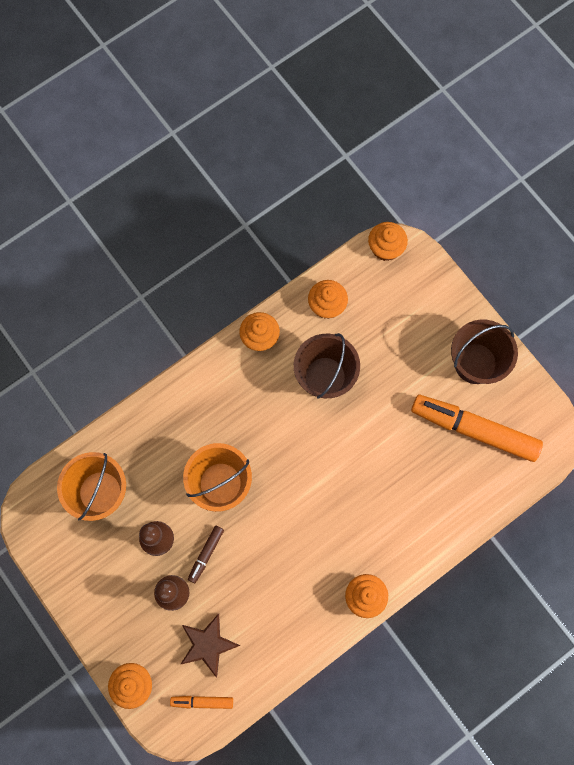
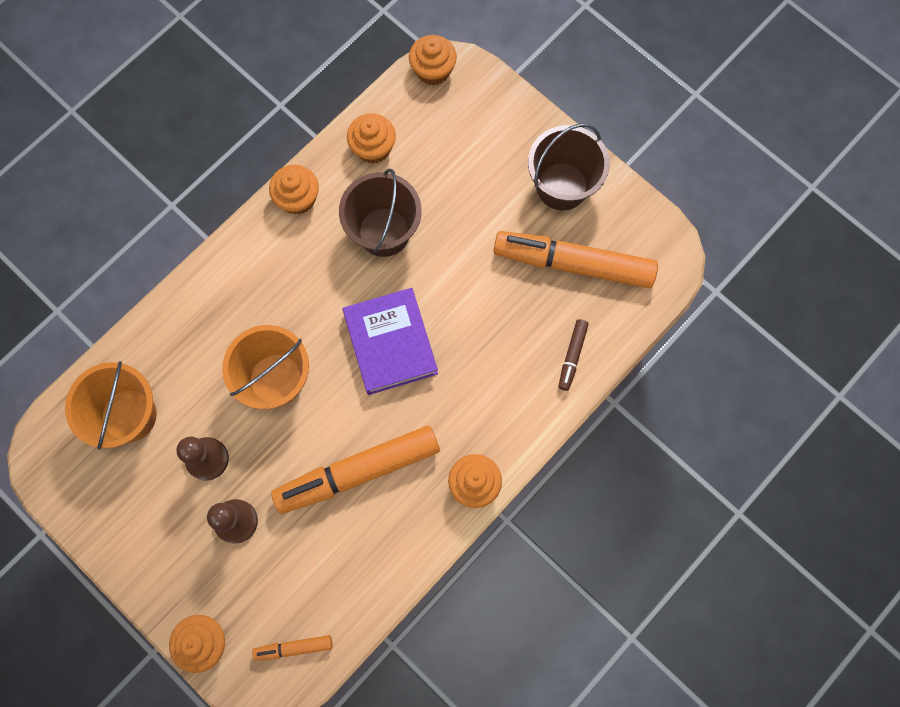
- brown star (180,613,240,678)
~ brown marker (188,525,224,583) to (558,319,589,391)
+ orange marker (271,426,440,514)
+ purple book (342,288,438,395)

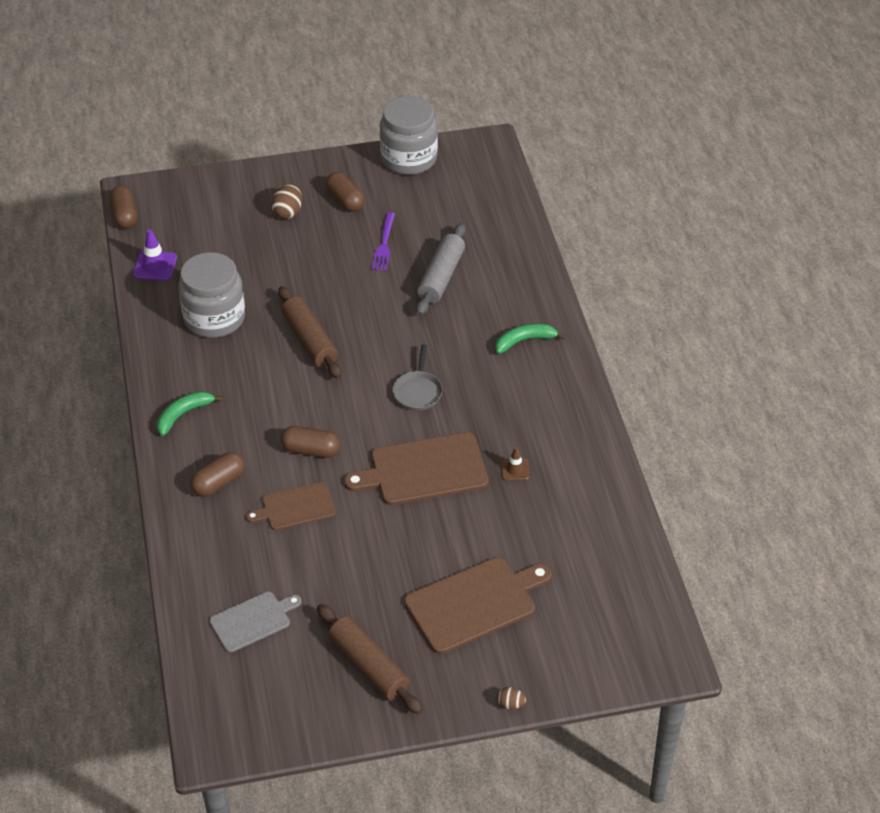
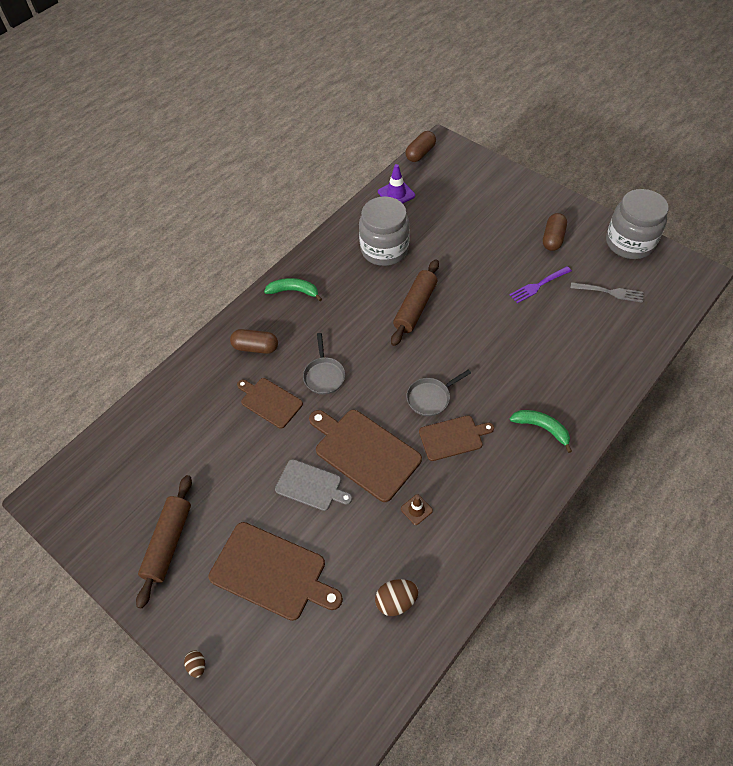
~ grey cutting board (209,592,302,653) to (275,459,352,511)
~ brown egg (271,184,302,219) to (375,579,418,616)
~ brown capsule (280,426,340,458) to grey pan (303,333,345,395)
- grey rolling pin (416,223,466,315)
+ brown cutting board (419,415,494,461)
+ grey fork (571,282,644,303)

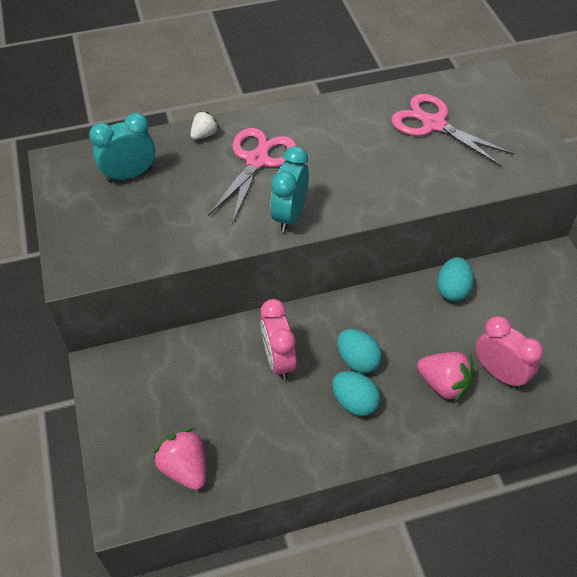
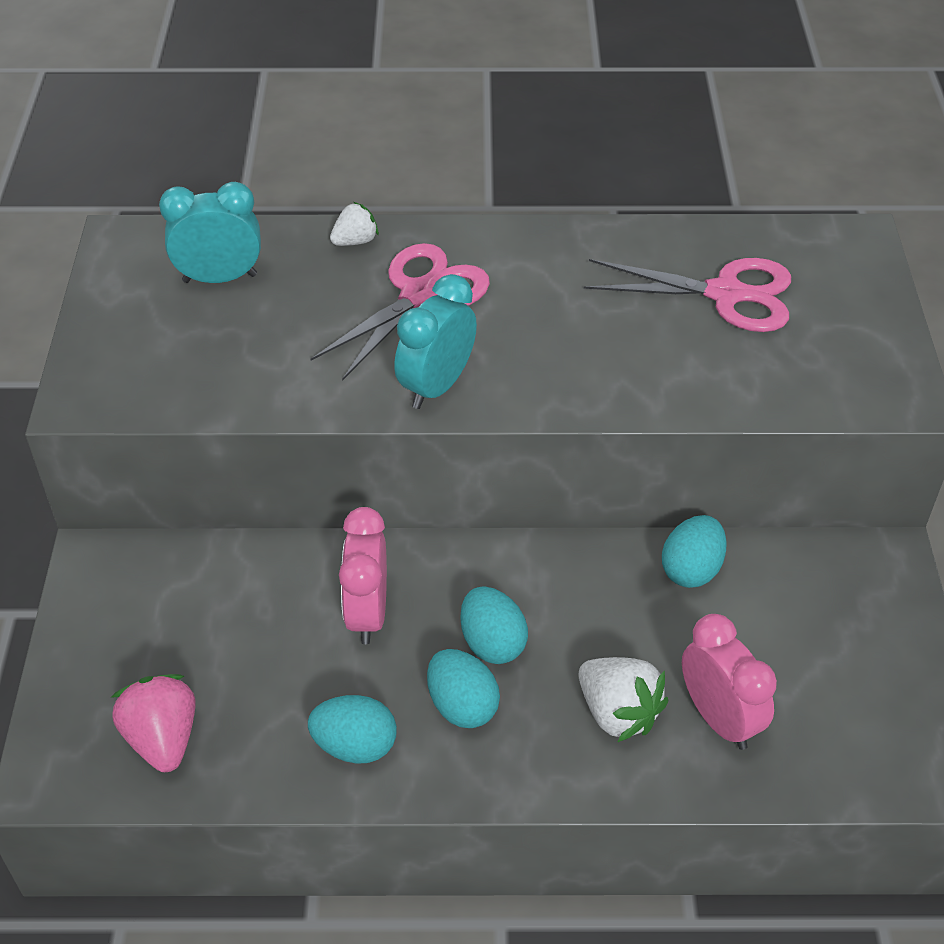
~ pink scissors (391,94,514,167) = (584,258,791,332) 135 degrees clockwise
~ pink strawberry (417,352,473,402) to white strawberry (579,657,668,742)
+ turquoise egg (308,695,397,764)

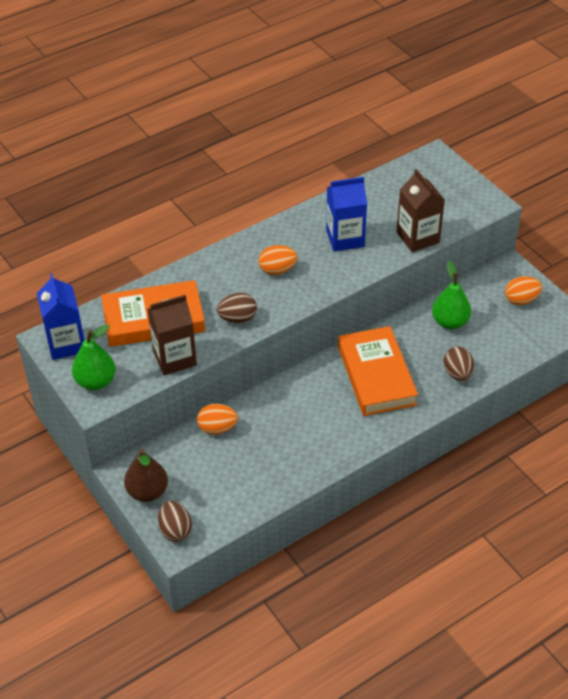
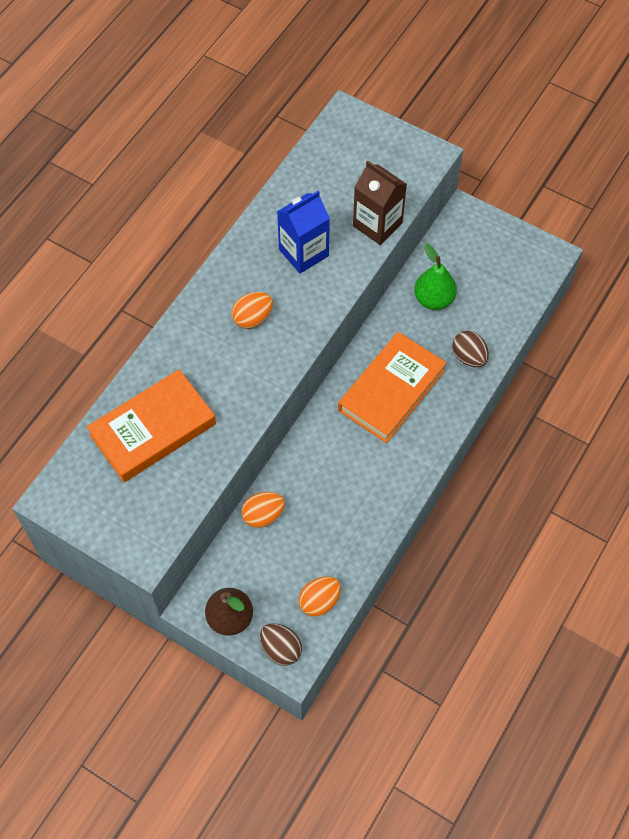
- blue carton (37,273,84,360)
- green pear (72,325,116,390)
- brown carton (147,295,197,375)
- brown egg (217,293,257,323)
~ orange book (338,326,418,416) = (338,332,446,443) 75 degrees clockwise
~ orange egg (505,276,542,305) to (299,576,341,617)

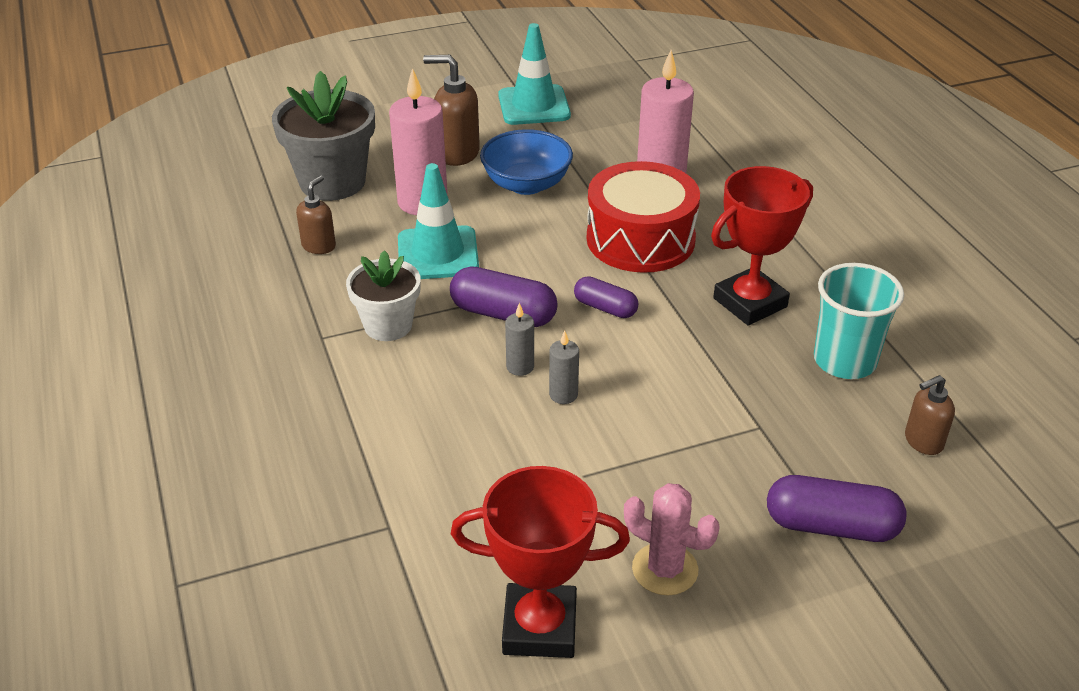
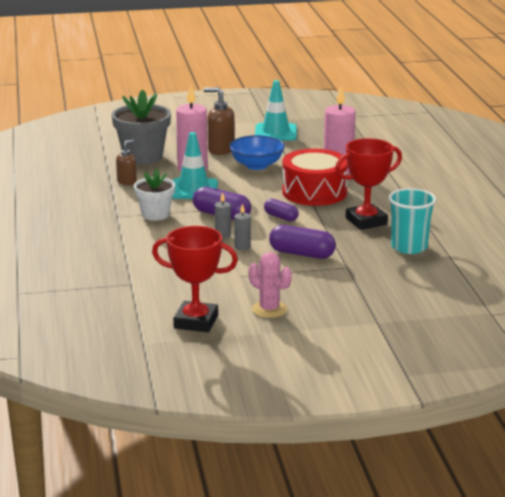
~ purple capsule (767,475,907,542) to (269,225,336,259)
- brown soap dispenser (905,375,955,455)

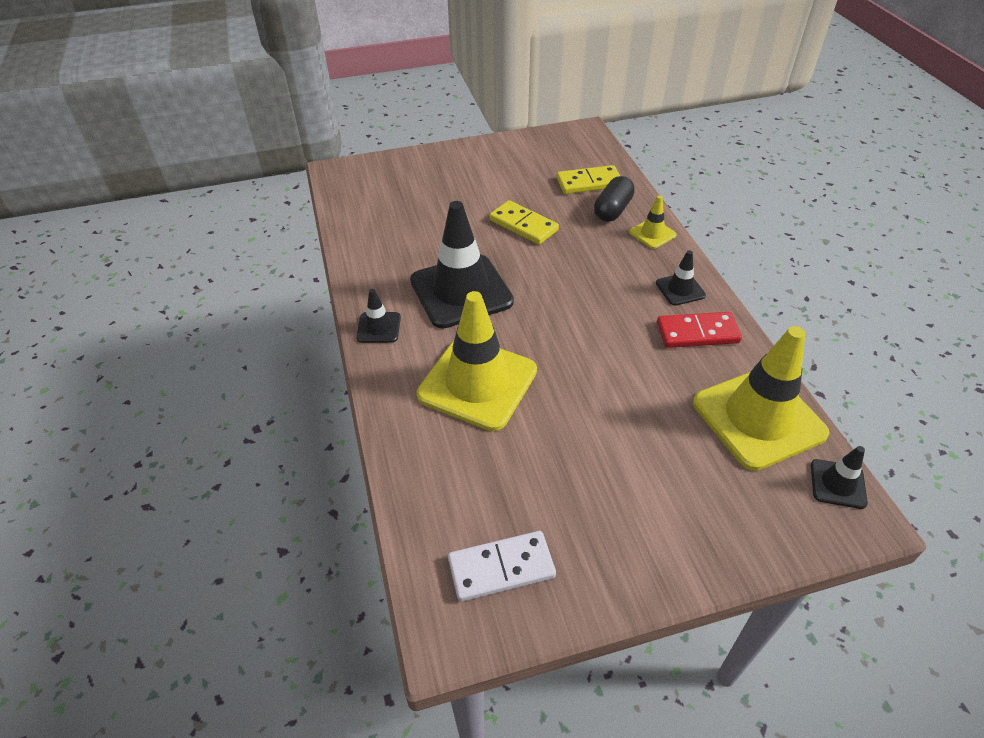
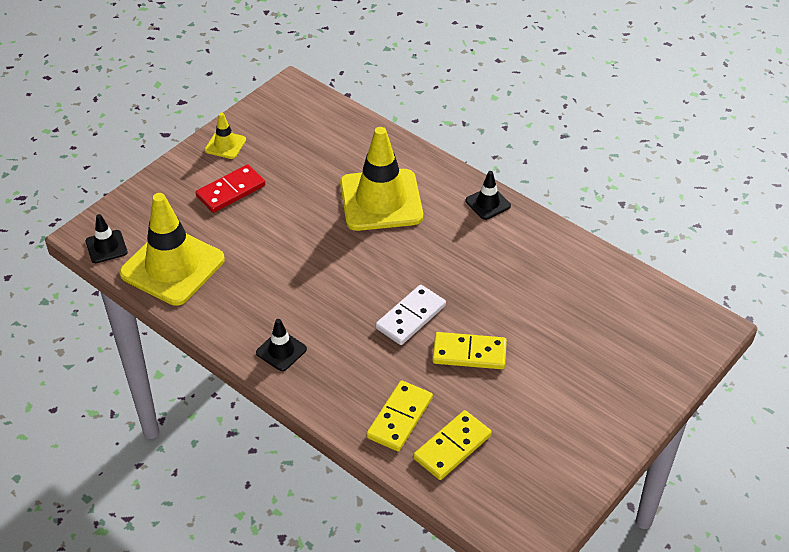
- black traffic cone (410,201,514,328)
~ white domino (448,531,556,602) to (376,285,446,345)
~ black capsule (594,176,635,222) to yellow domino (366,381,433,451)
~ yellow traffic cone (629,195,677,249) to (205,113,246,159)
~ red domino (657,312,742,348) to (196,165,265,213)

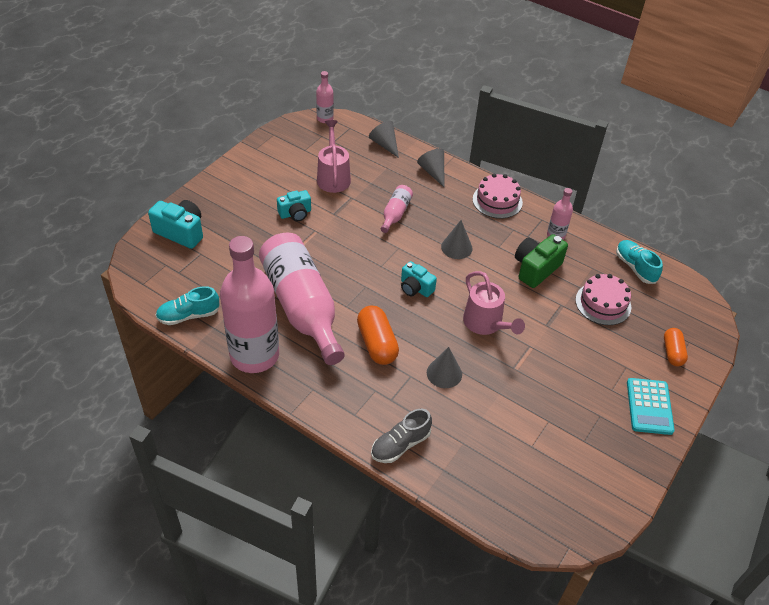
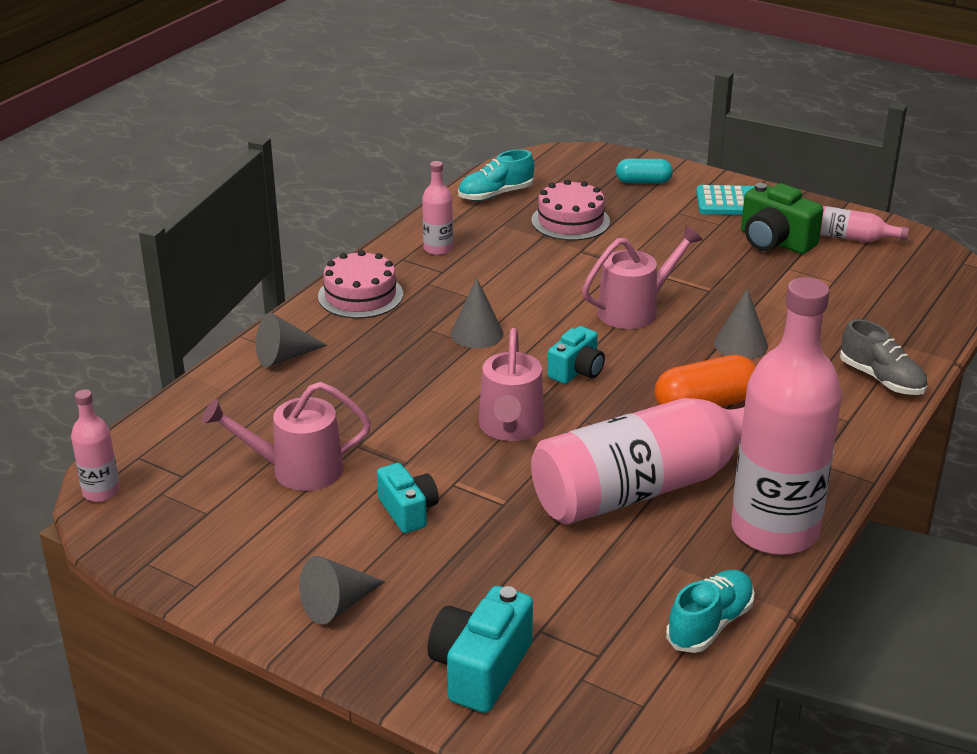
~ turquoise shoe (155,286,220,325) = (666,570,755,653) 120 degrees counterclockwise
~ grey cone (369,121,399,158) to (299,556,385,625)
~ pink bottle (381,185,413,233) to (820,206,909,242)
~ green camera (515,234,568,288) to (741,183,824,254)
~ orange capsule (664,328,688,366) to turquoise capsule (616,159,673,184)
+ pink watering can (479,328,545,441)

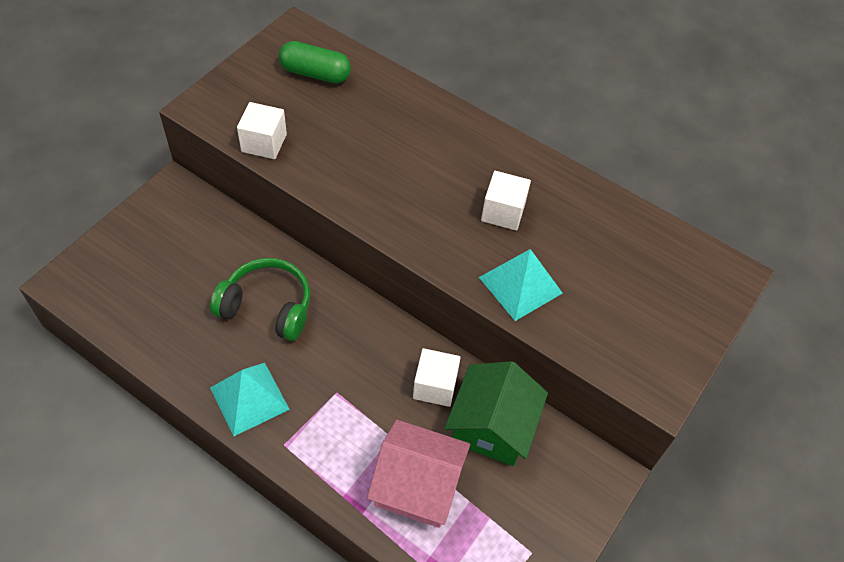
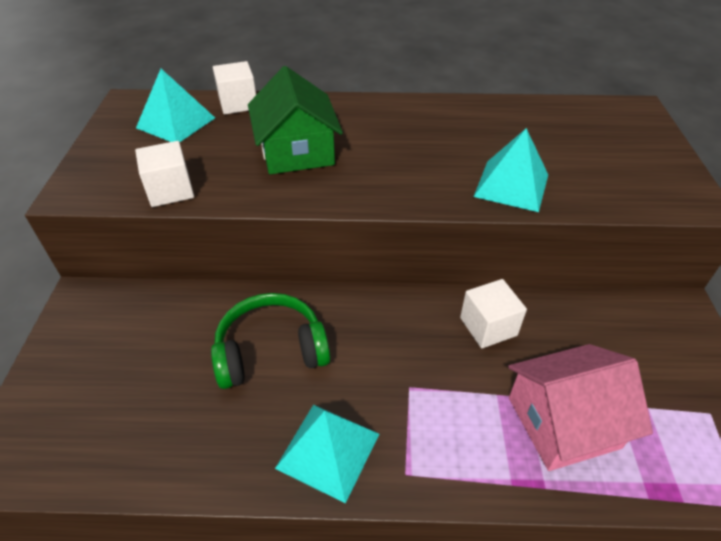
~ green capsule (279,41,351,83) to turquoise pyramid (136,69,215,142)
~ green house (445,361,548,466) to (248,66,343,174)
~ white cube (481,171,531,231) to (213,61,256,114)

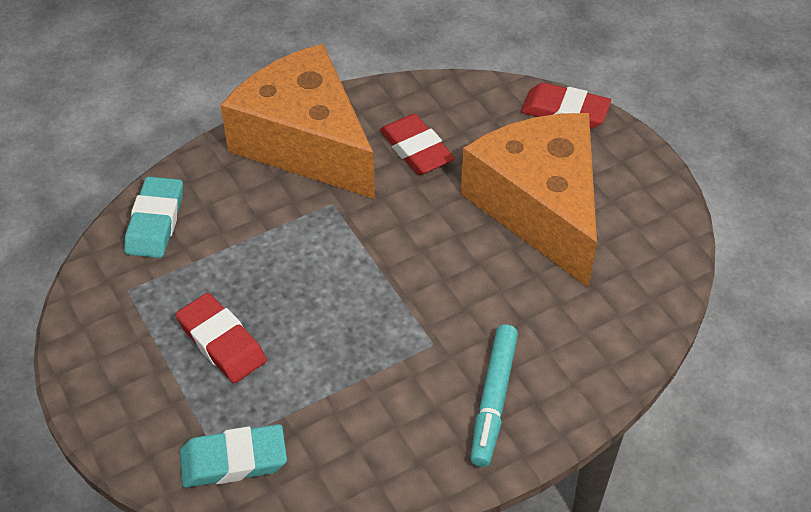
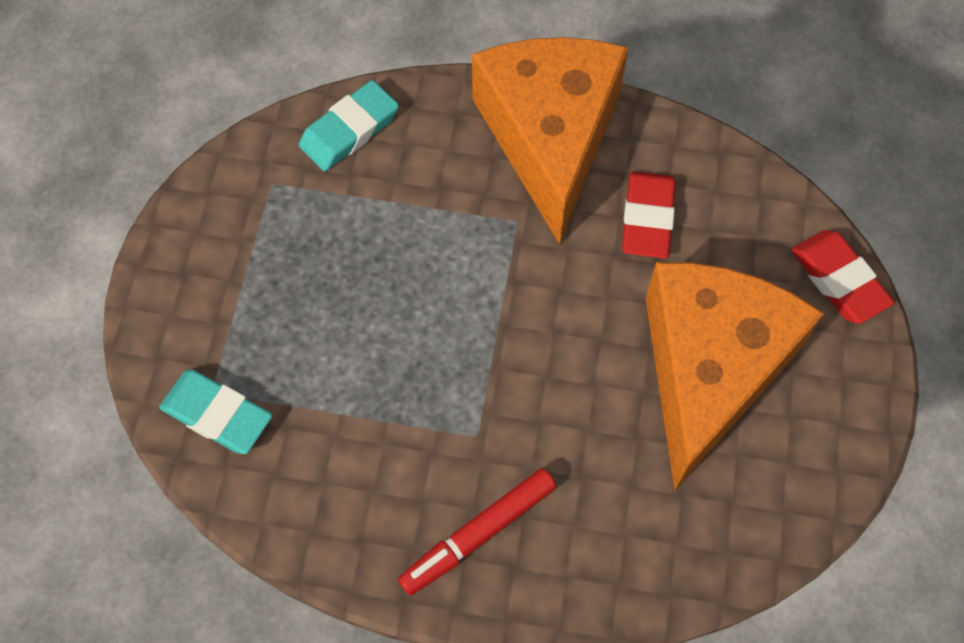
- red eraser (176,293,267,383)
~ turquoise marker (470,324,518,467) to red marker (398,468,556,595)

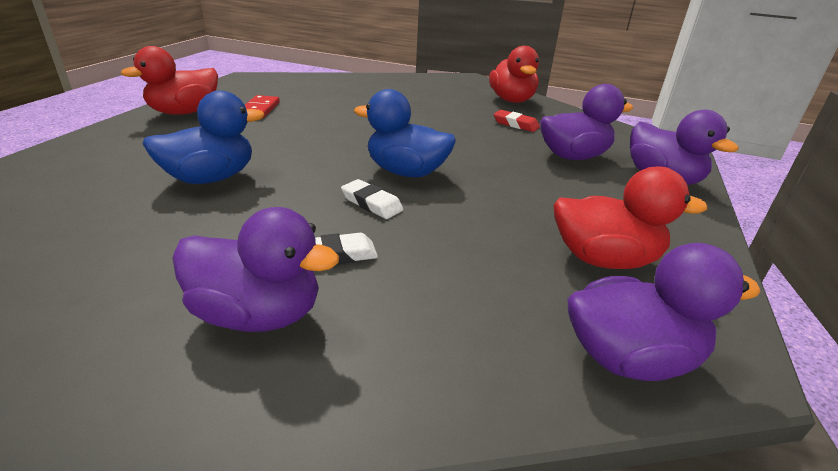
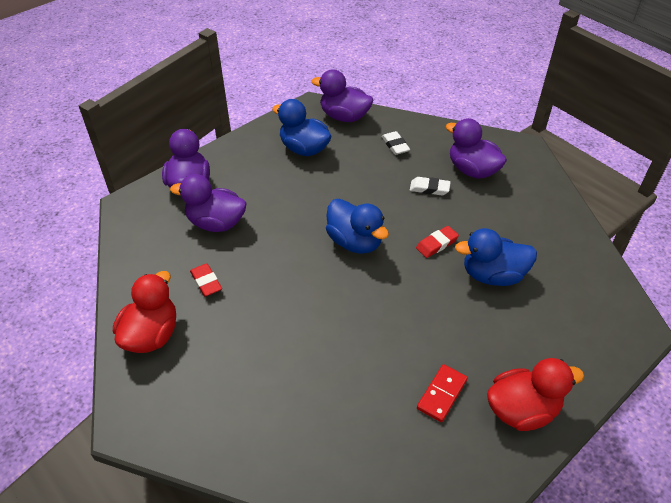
~ white eraser (341,179,403,219) to (382,131,410,155)
~ red duck (554,166,707,269) to blue duck (272,99,332,156)
+ red eraser (416,226,459,258)

